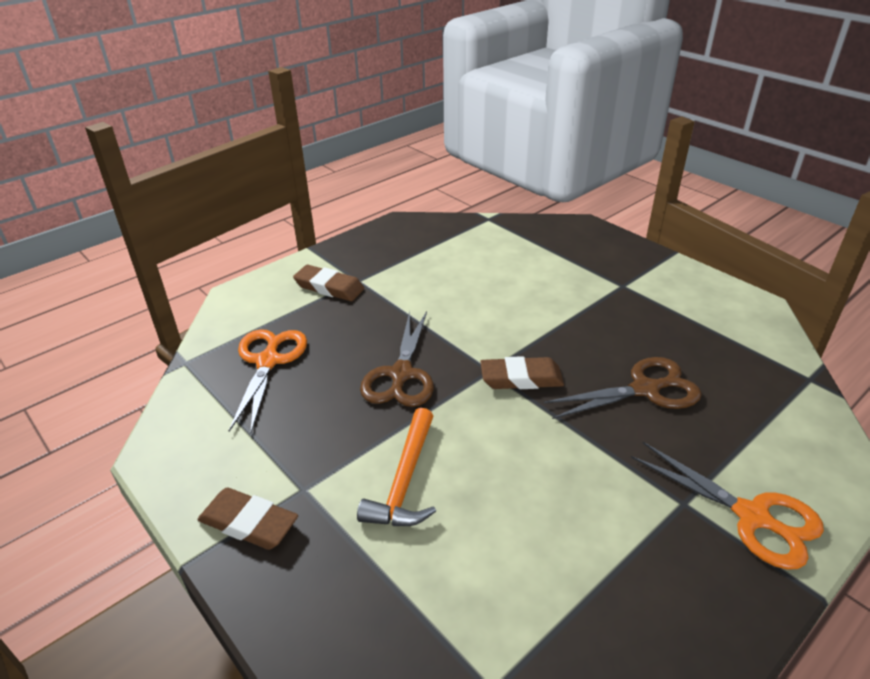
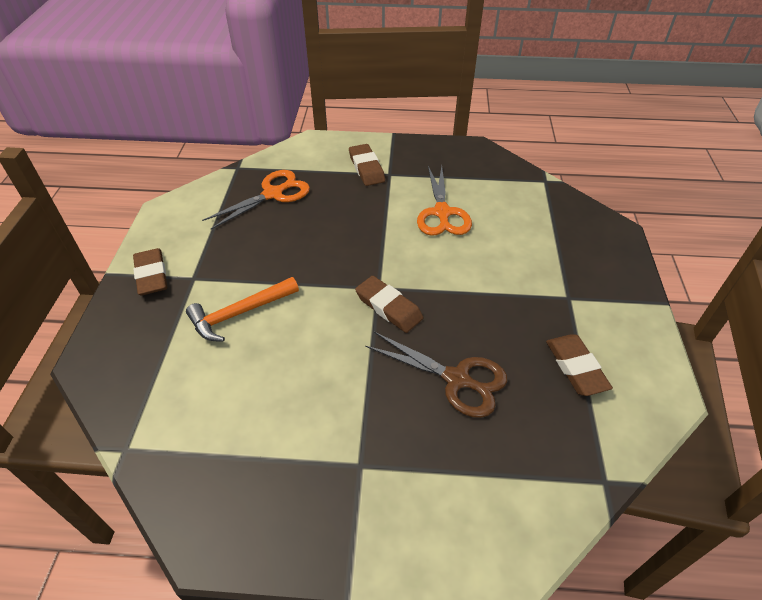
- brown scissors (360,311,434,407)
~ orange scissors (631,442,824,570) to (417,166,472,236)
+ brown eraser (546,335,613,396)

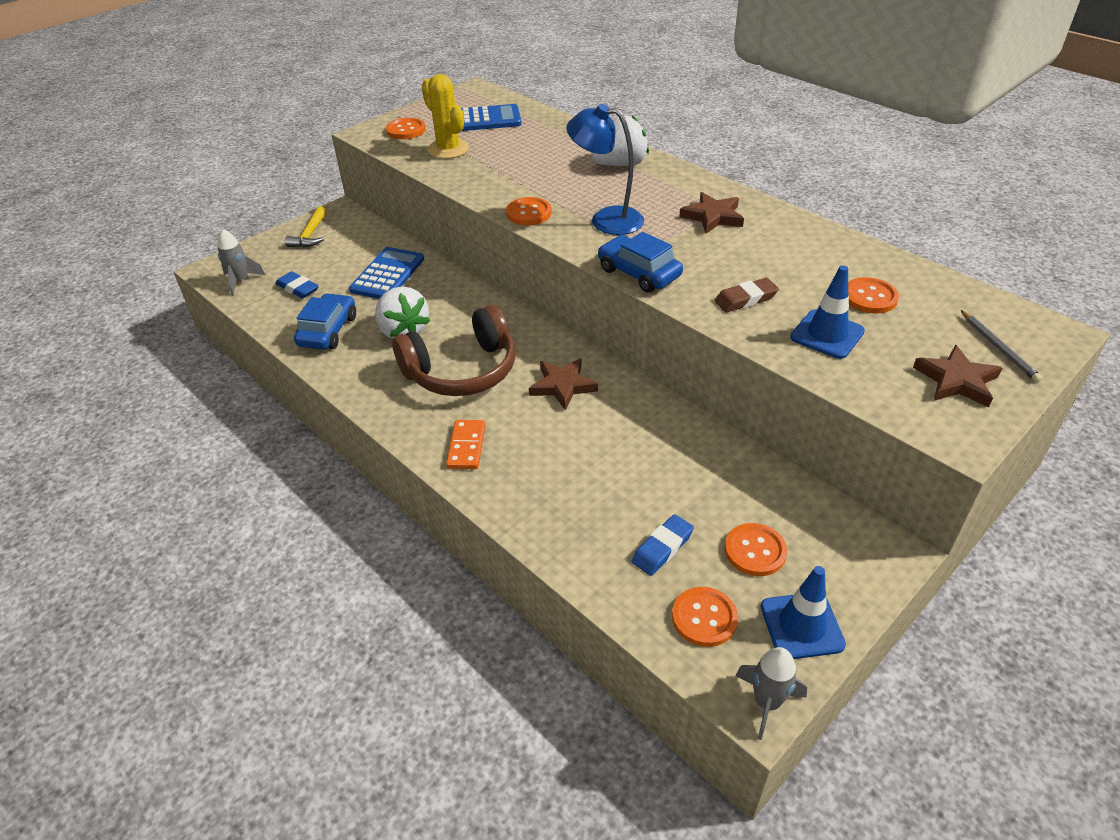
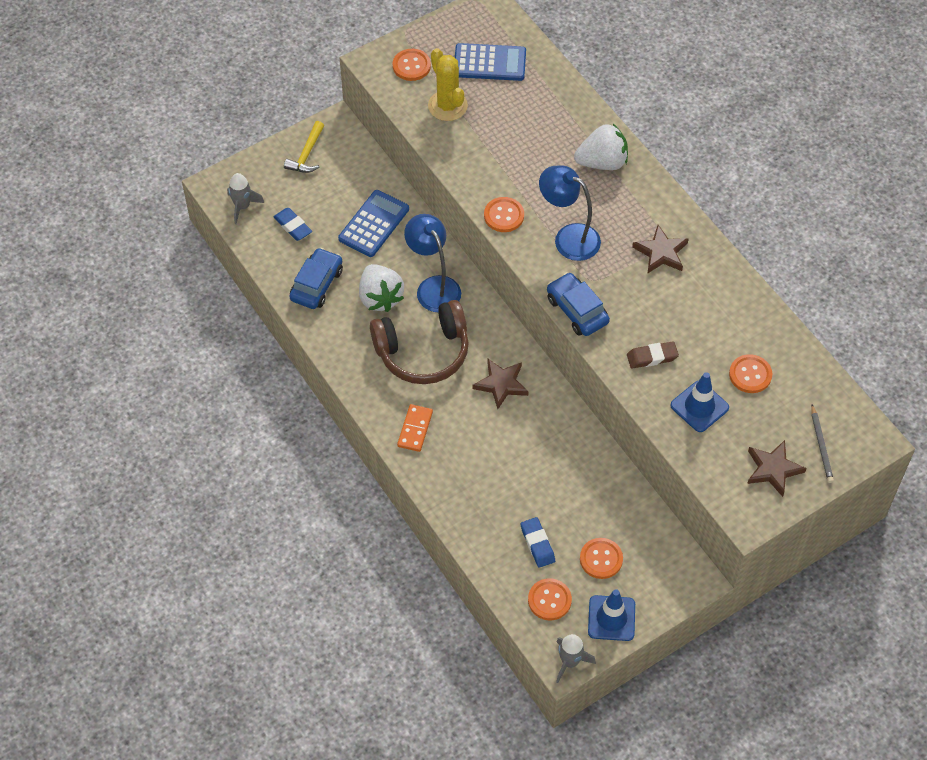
~ blue eraser (632,514,694,576) = (521,517,555,568) 75 degrees counterclockwise
+ blue lamp (404,214,461,312)

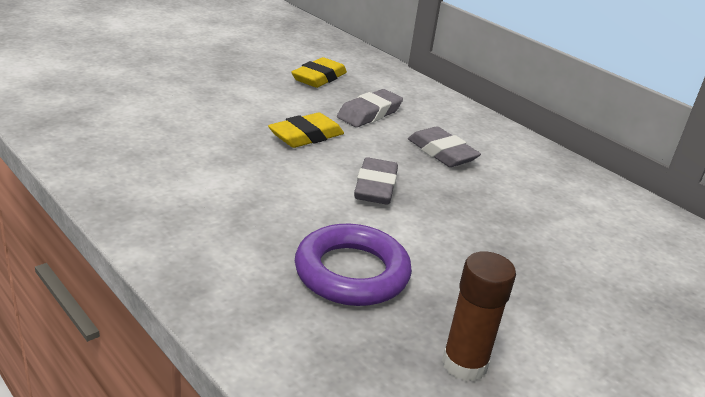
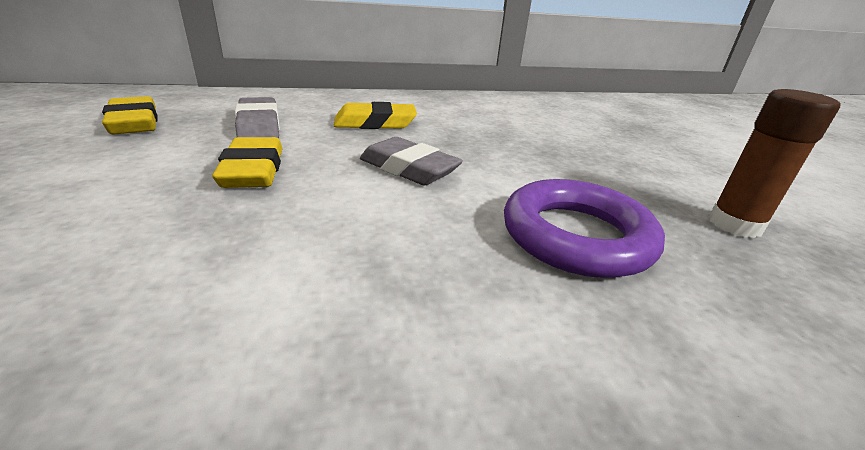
~ grey eraser (408,126,481,167) to yellow eraser (334,102,417,129)

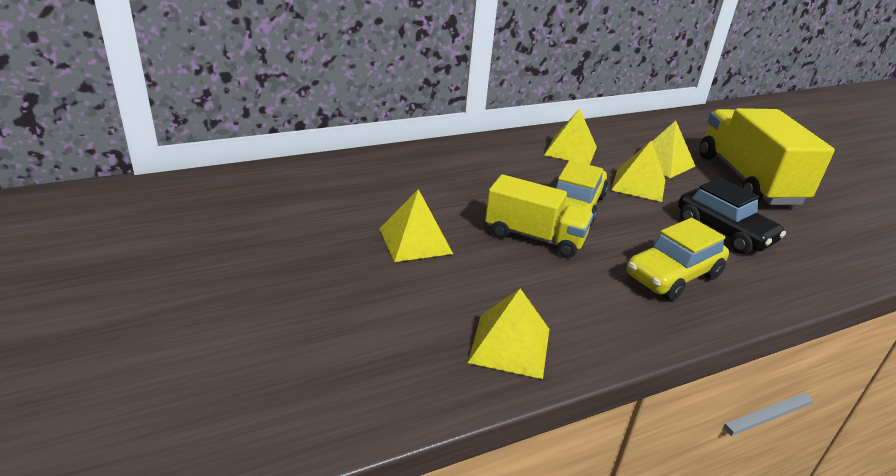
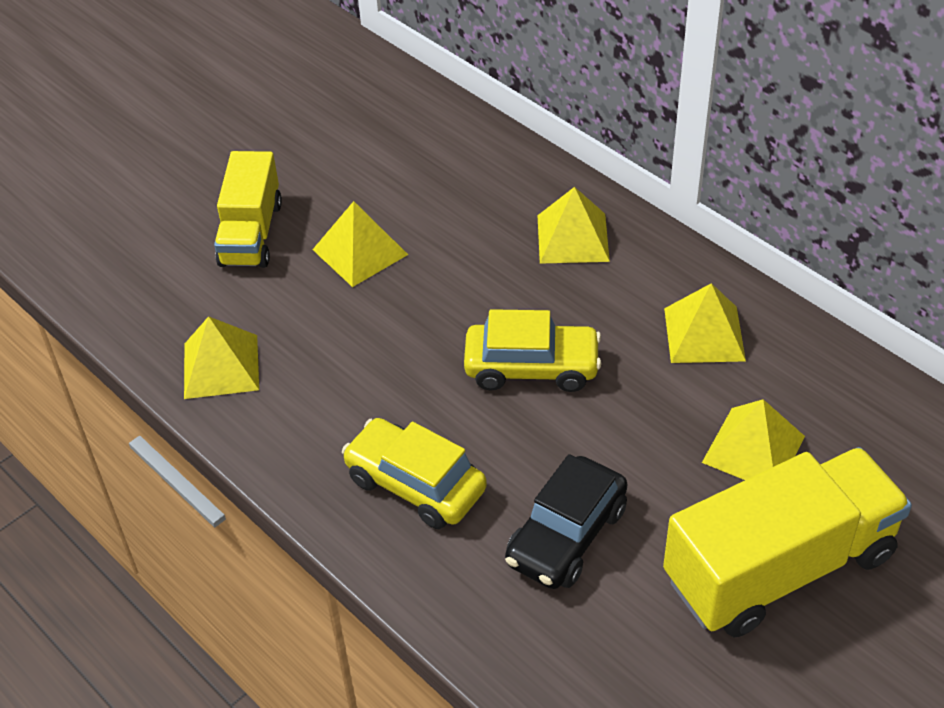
~ yellow truck (485,174,593,258) to (214,151,282,268)
~ yellow pyramid (611,141,665,202) to (537,187,610,264)

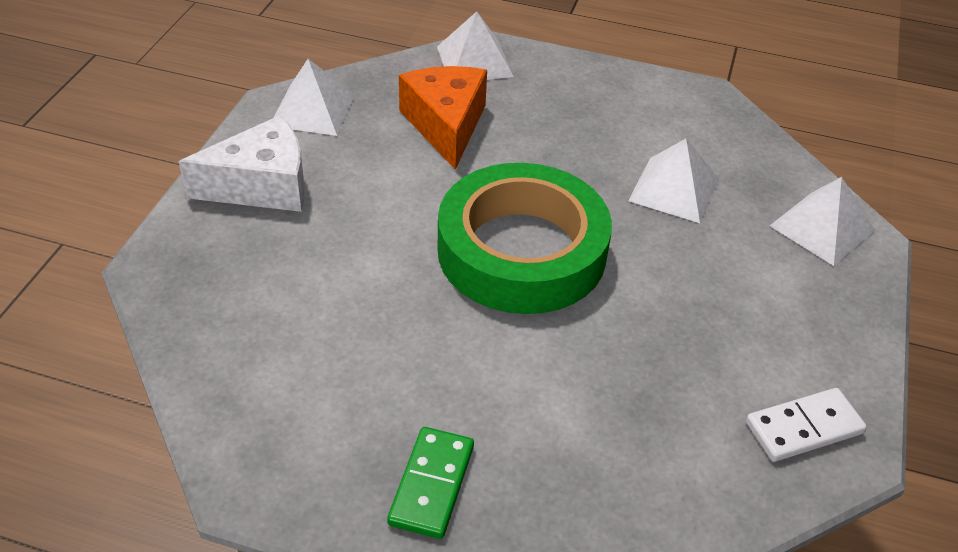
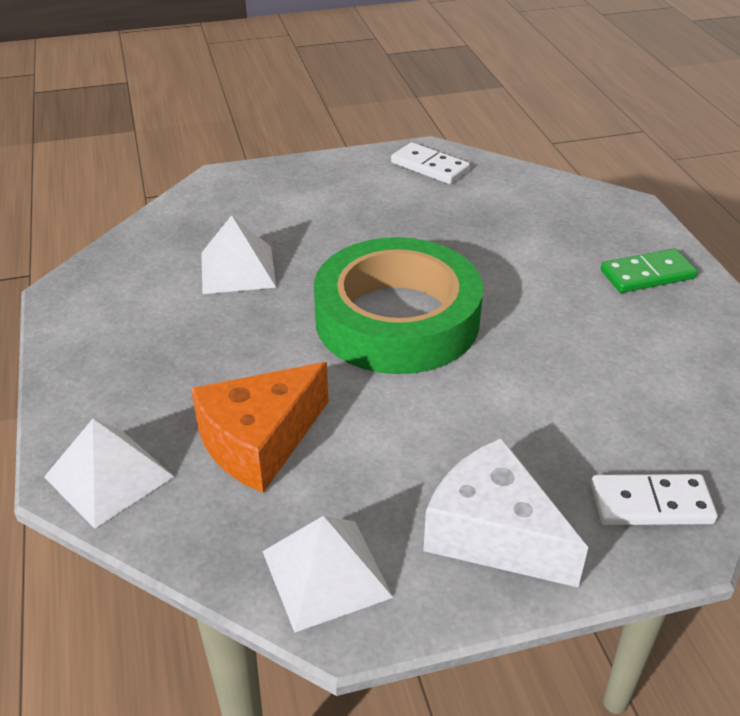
- white pyramid (769,177,875,266)
+ white domino (591,474,718,525)

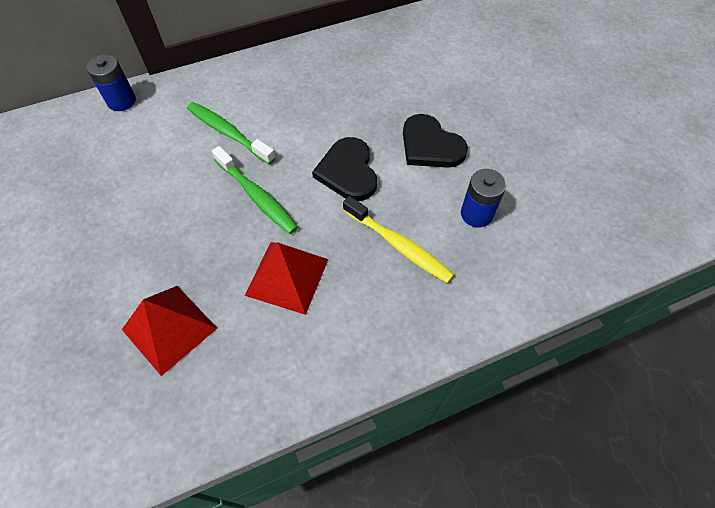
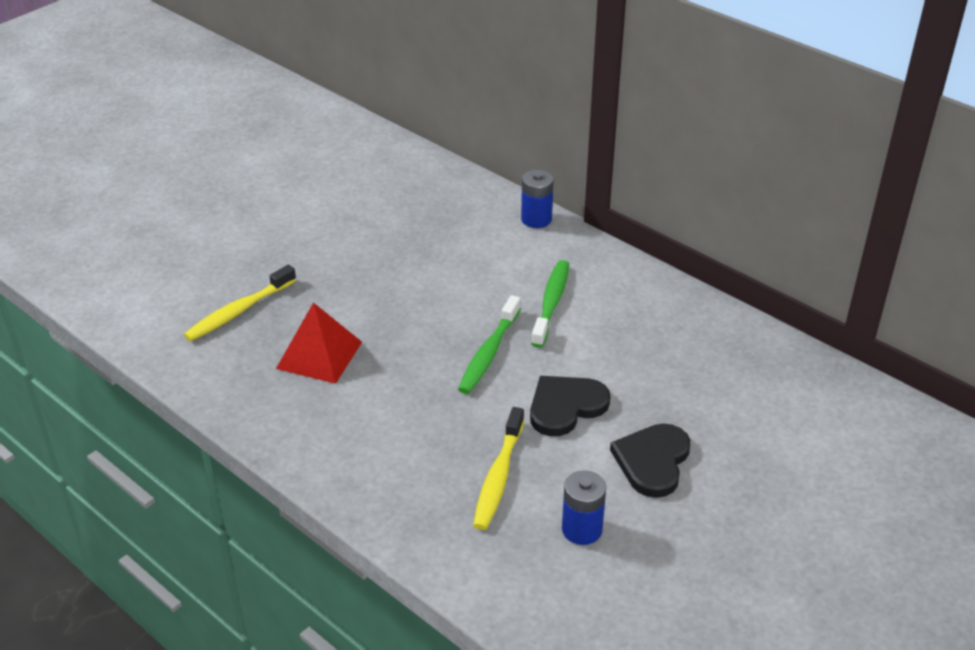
- red pyramid (245,242,328,315)
+ yellow toothbrush (184,265,296,341)

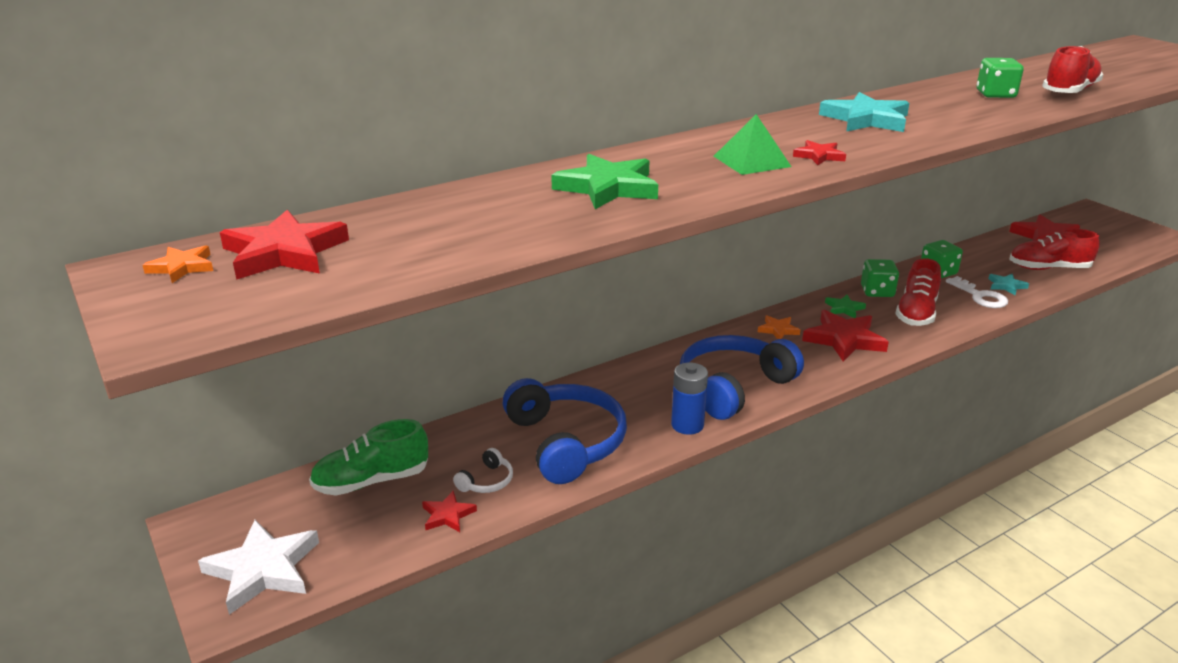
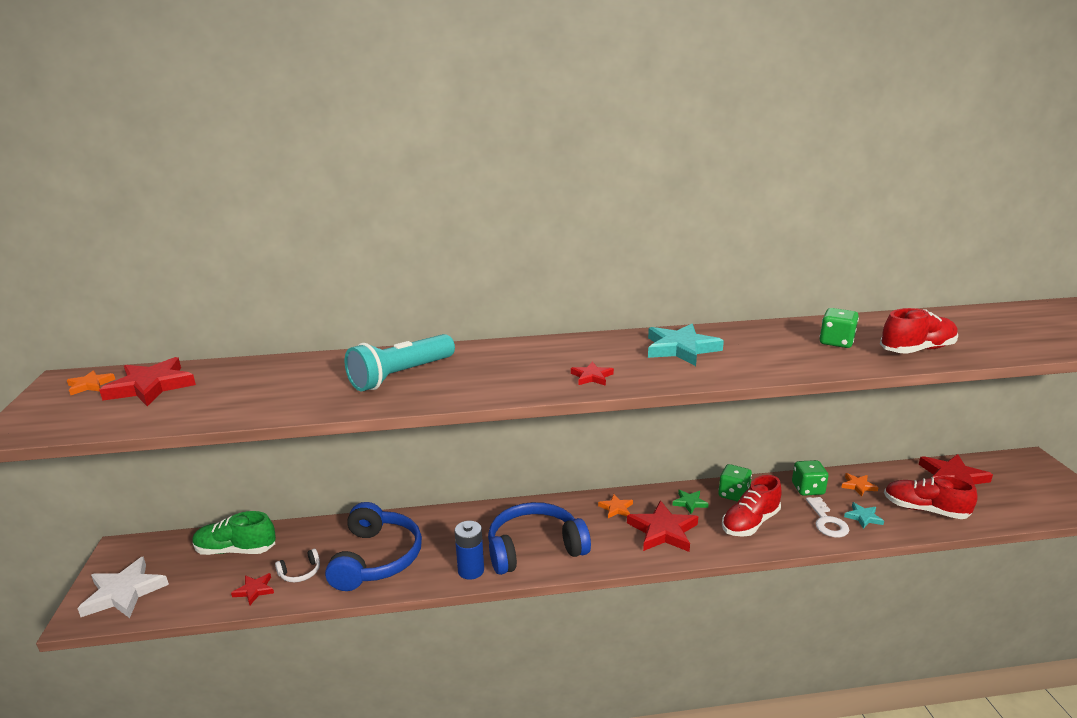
~ green star (551,154,658,209) to turquoise flashlight (345,334,455,391)
- green pyramid (714,114,791,175)
+ orange star (841,473,879,497)

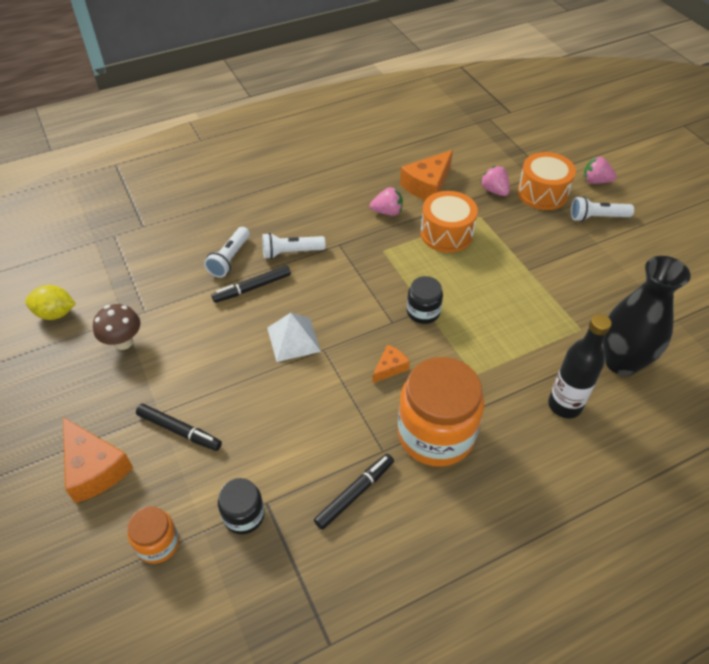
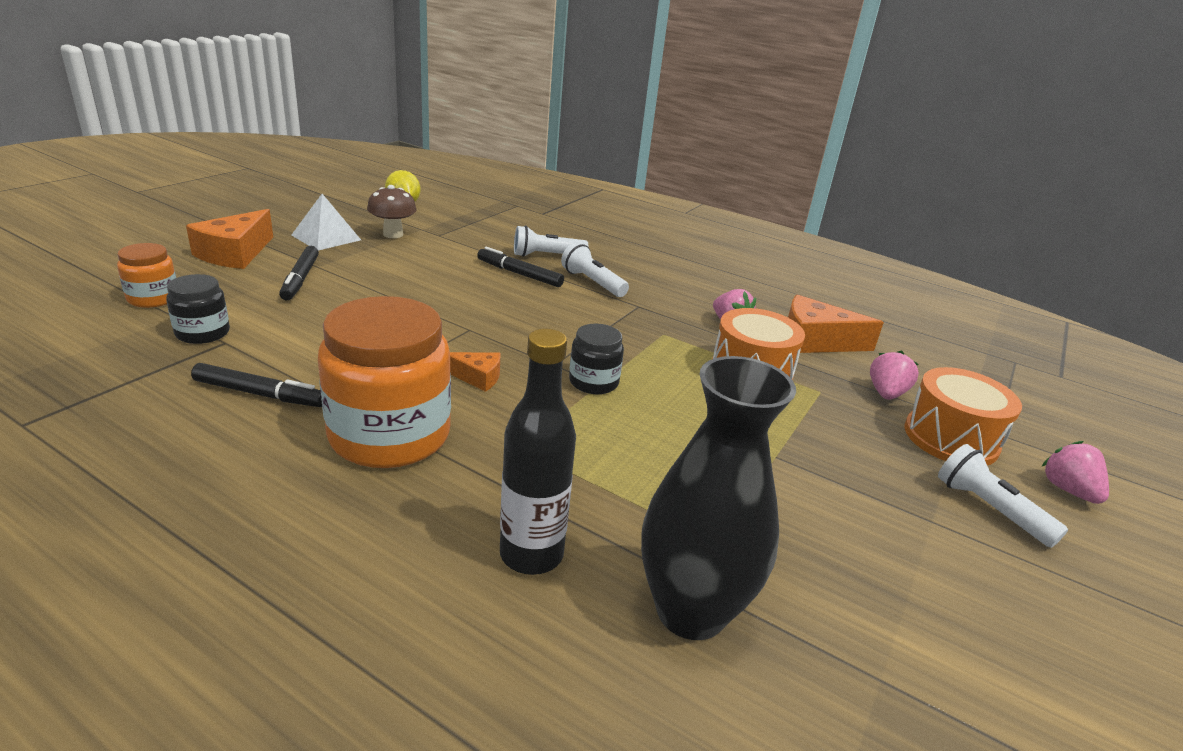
~ white pyramid (267,313,321,362) to (292,194,361,251)

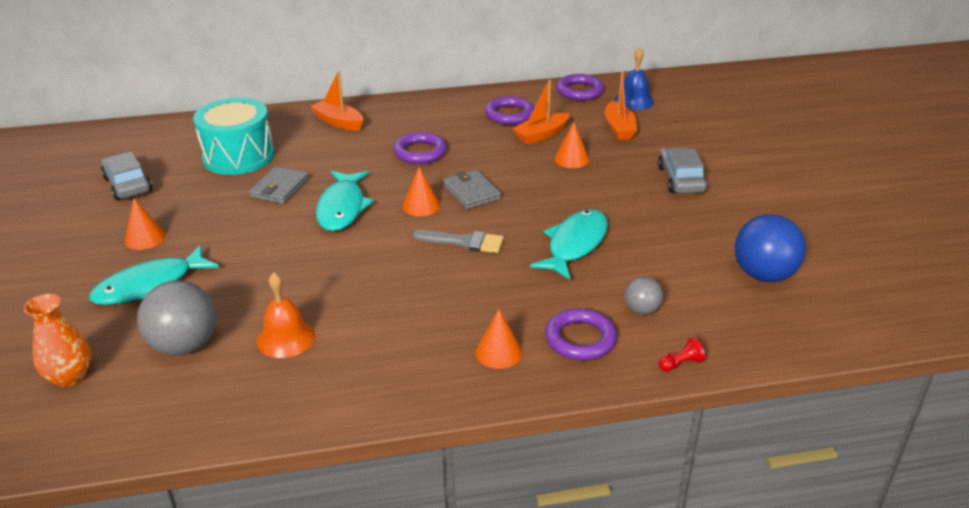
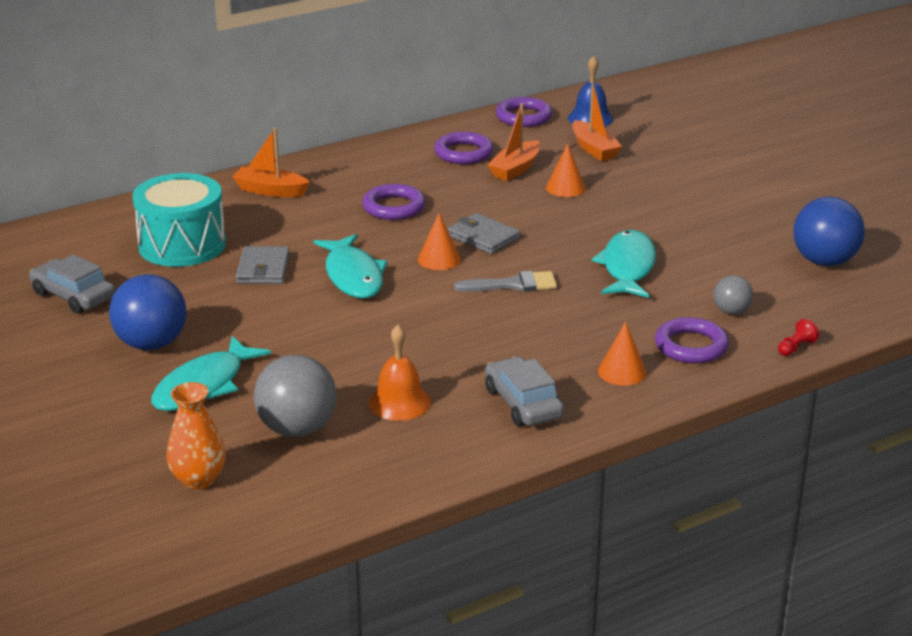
~ orange cone (125,198,166,250) to blue ball (109,274,186,350)
~ grey car (658,147,707,194) to (485,357,564,426)

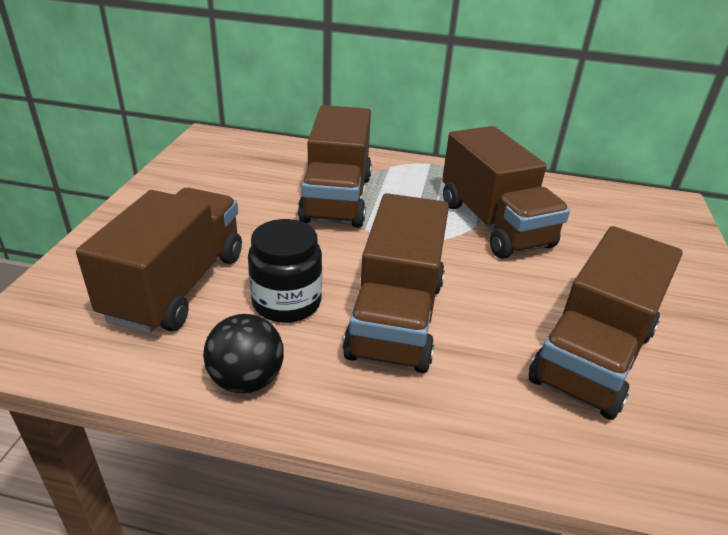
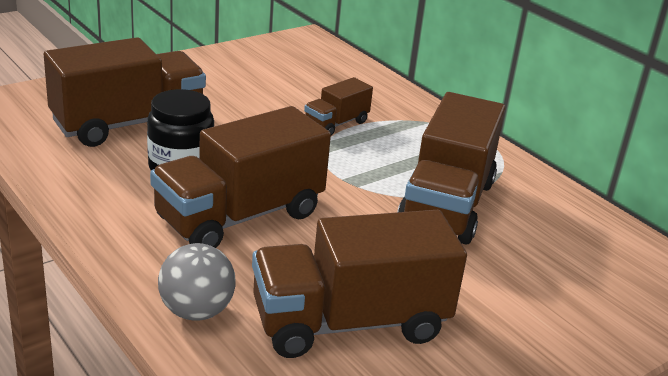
- black ball (203,314,284,394)
~ brown truck (298,105,372,228) = (304,77,373,136) x0.50
+ grey ball (158,243,235,321)

